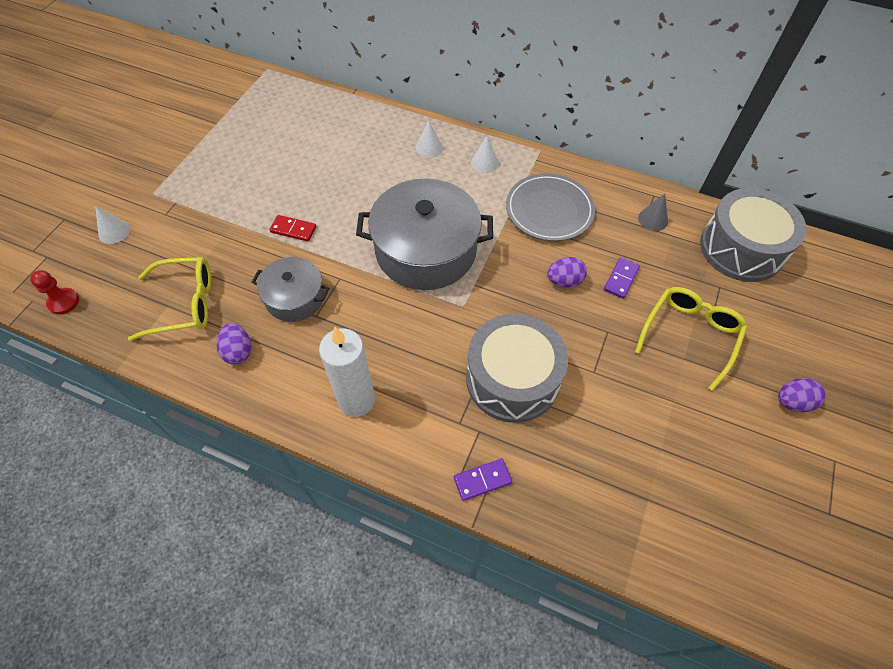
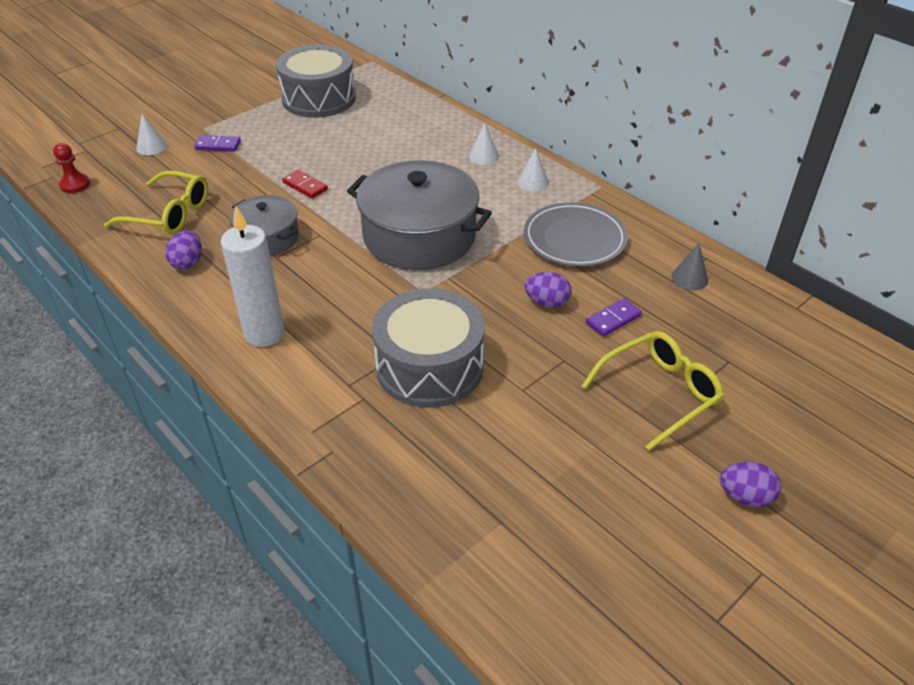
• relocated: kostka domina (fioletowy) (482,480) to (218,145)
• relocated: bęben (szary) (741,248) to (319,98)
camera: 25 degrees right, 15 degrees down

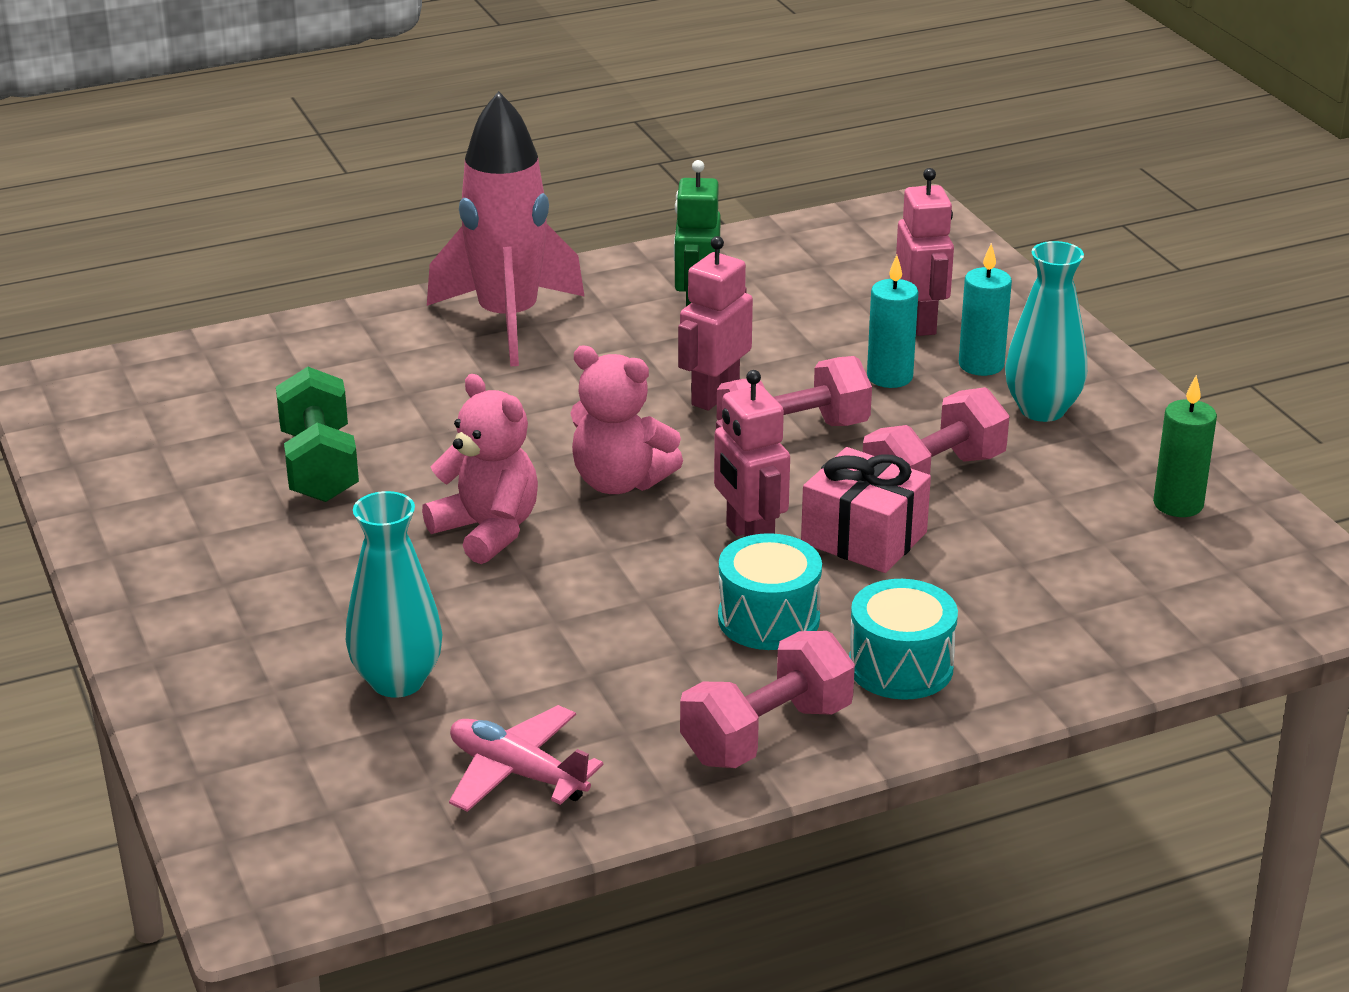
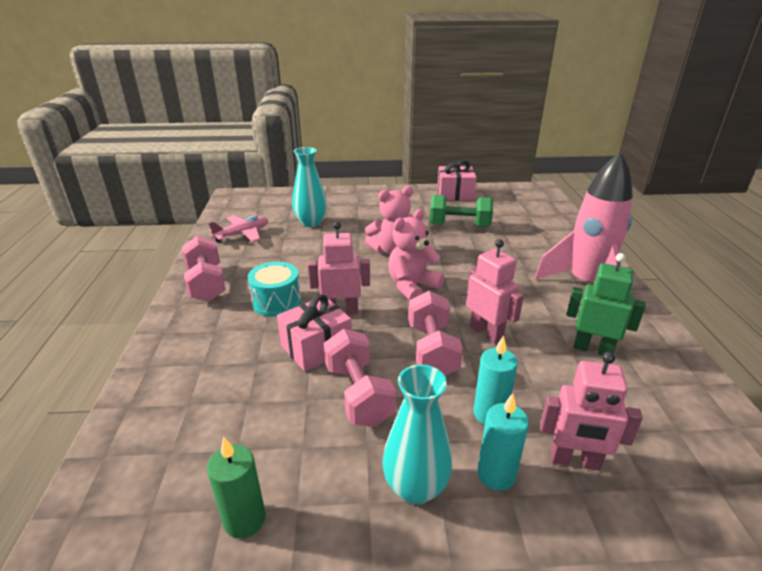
• missing: bęben (turkusowy) (900,667)
• appeared: prezent (różowy) (455,194)
camera: 110 degrees right, 0 degrees up

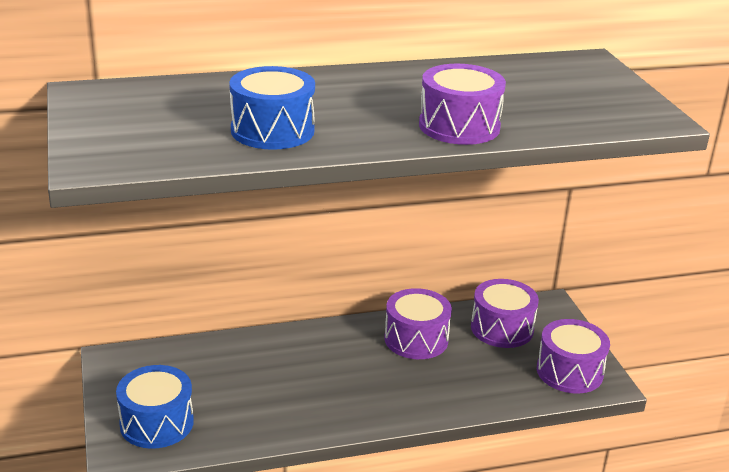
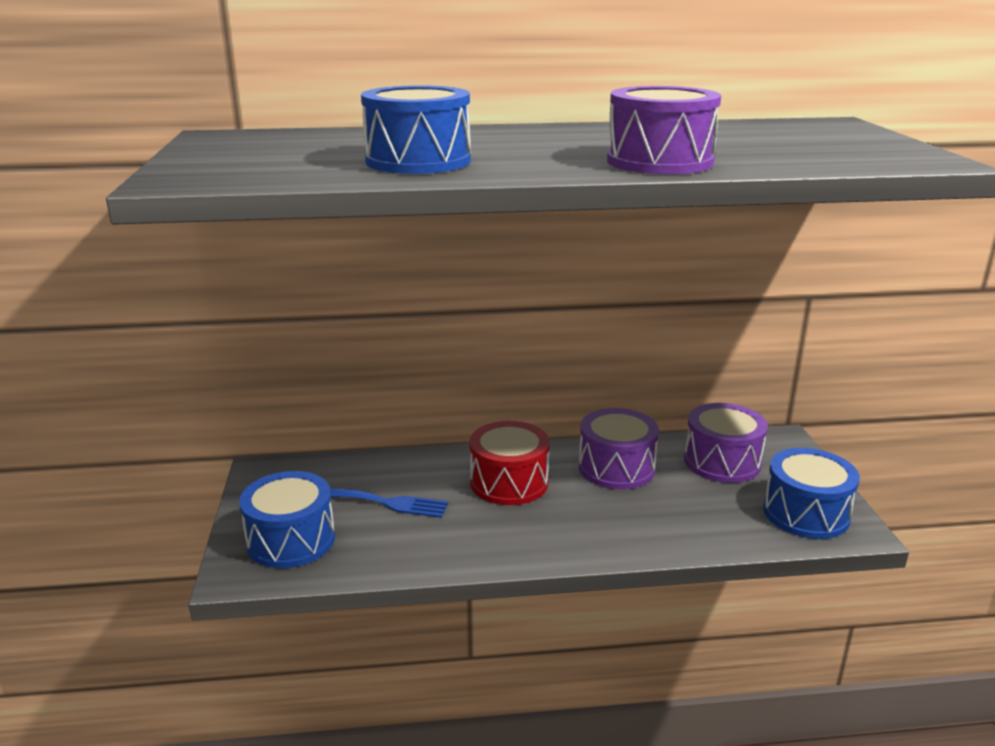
• colour: bęben (fioletowy) (569,372) to bęben (niebieski) (806,513)
• appeared: widelec (niebieski) (385,503)
• appeared: bęben (czerwony) (509,482)
camera: 10 degrees right, 5 degrees down

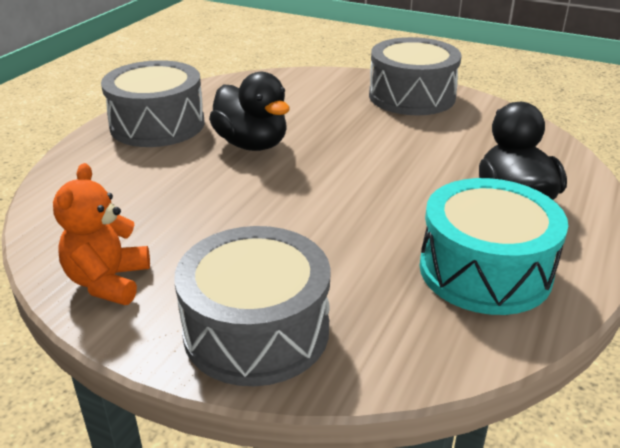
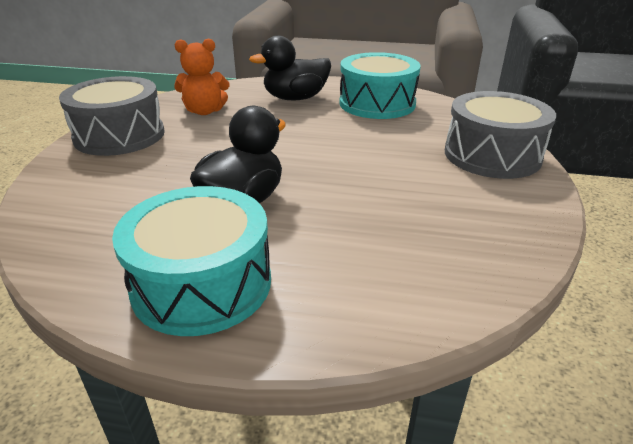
• relocated: miś (pomarańczowy) (108,282) to (204,111)
• colour: bęben (szary) (157,125) to bęben (turkusowy) (202,284)
camera: 105 degrees left, 0 degrees up

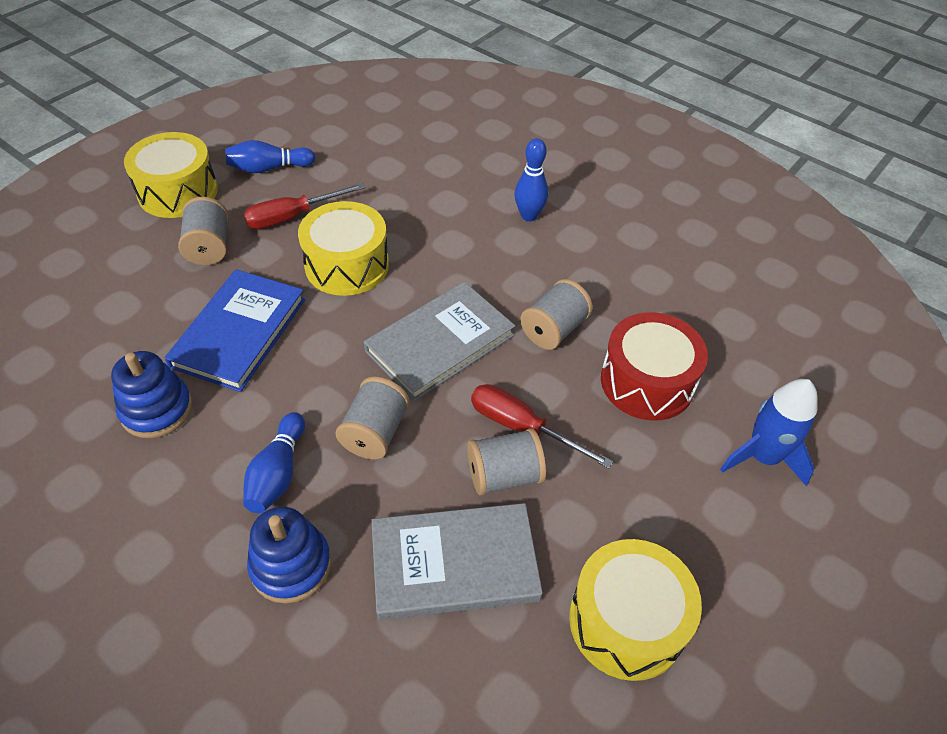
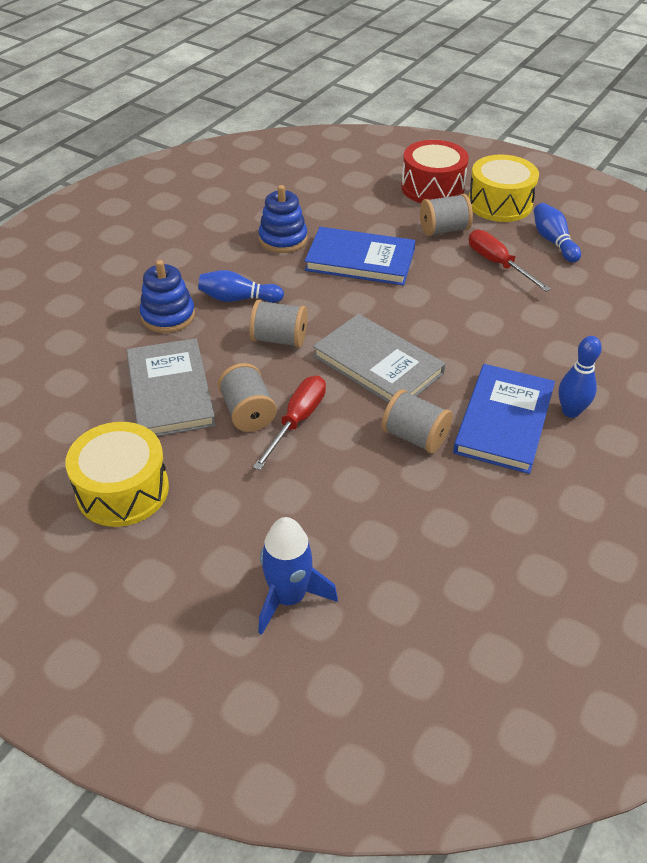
• missing: bęben (żółty) (347,265)
• relocated: bęben (czerwony) (647,382) to (432,188)
• appeared: książka (niebieski) (504,421)
camera: 85 degrees right, 5 degrees down

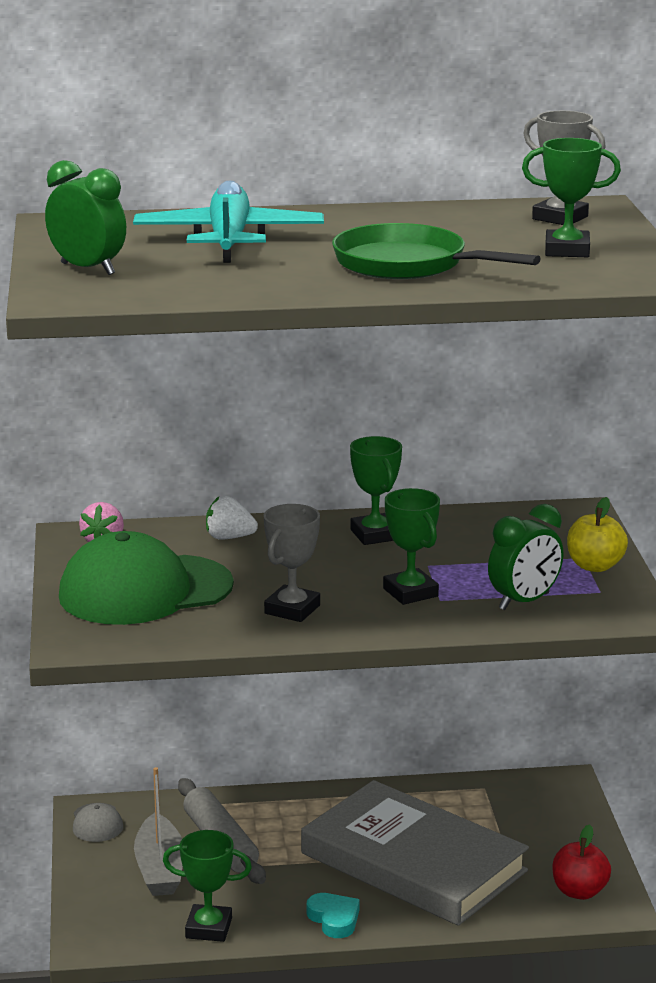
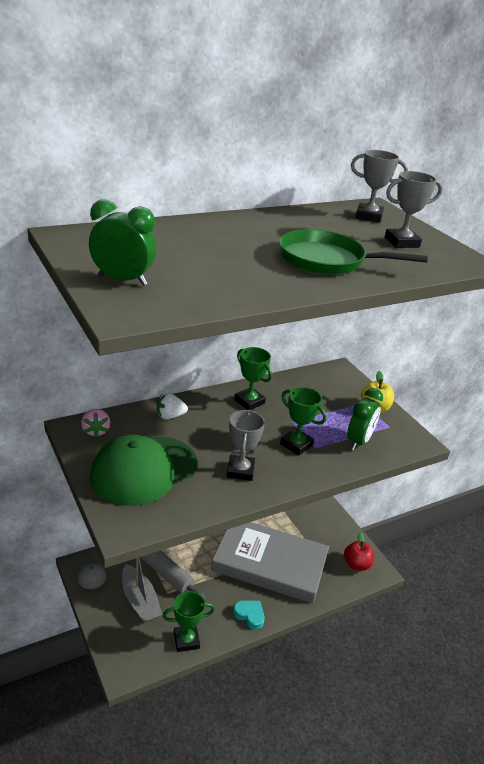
• missing: samolot (turkusowy) (229,240)
• colour: puchar (zielony) (567,250) to puchar (szary) (402,242)
camera: 25 degrees left, 10 degrees up

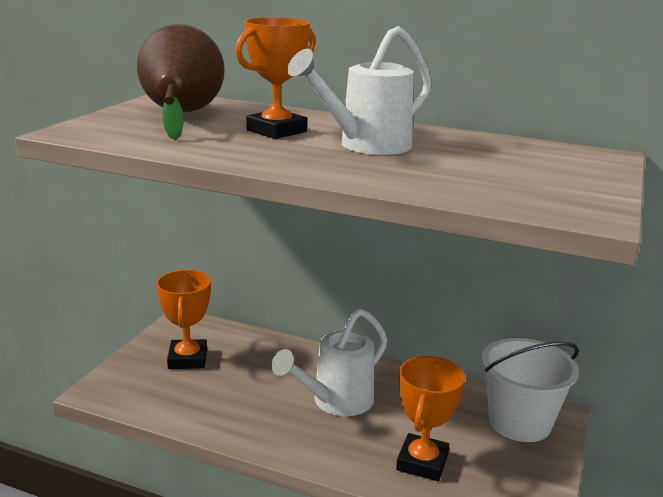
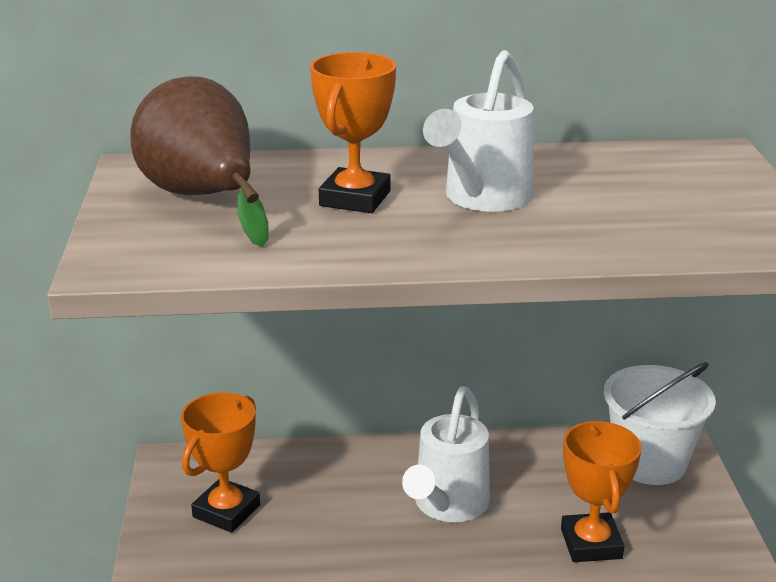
• spun: puchar (pomarańczowy) (187,359) = (226,511) 60 degrees clockwise
camera: 25 degrees left, 5 degrees up

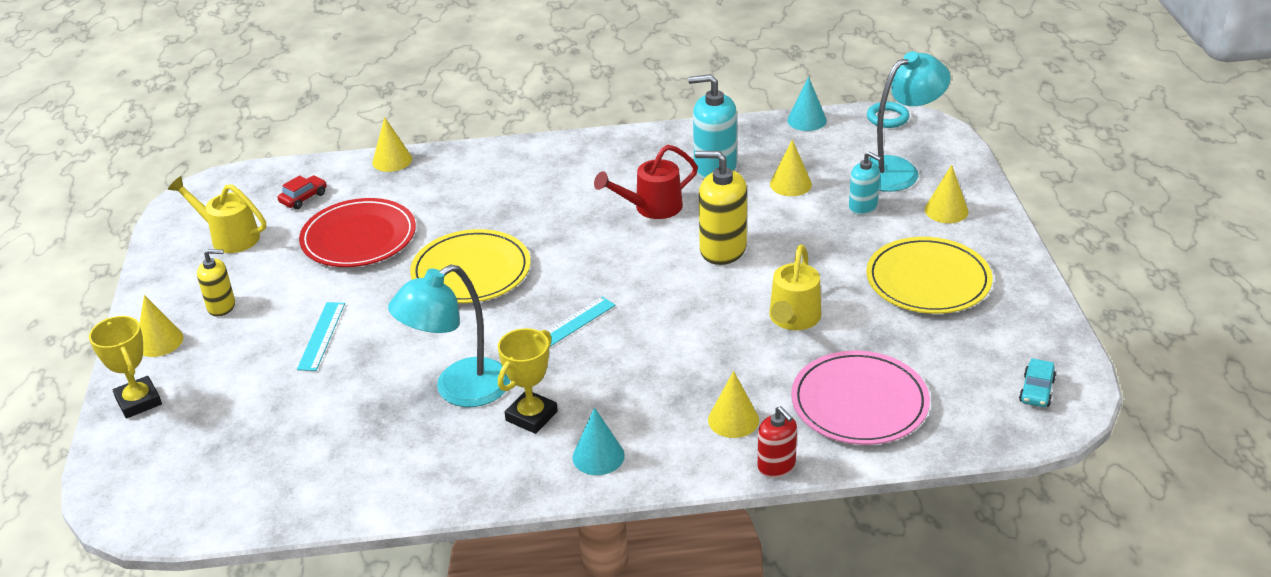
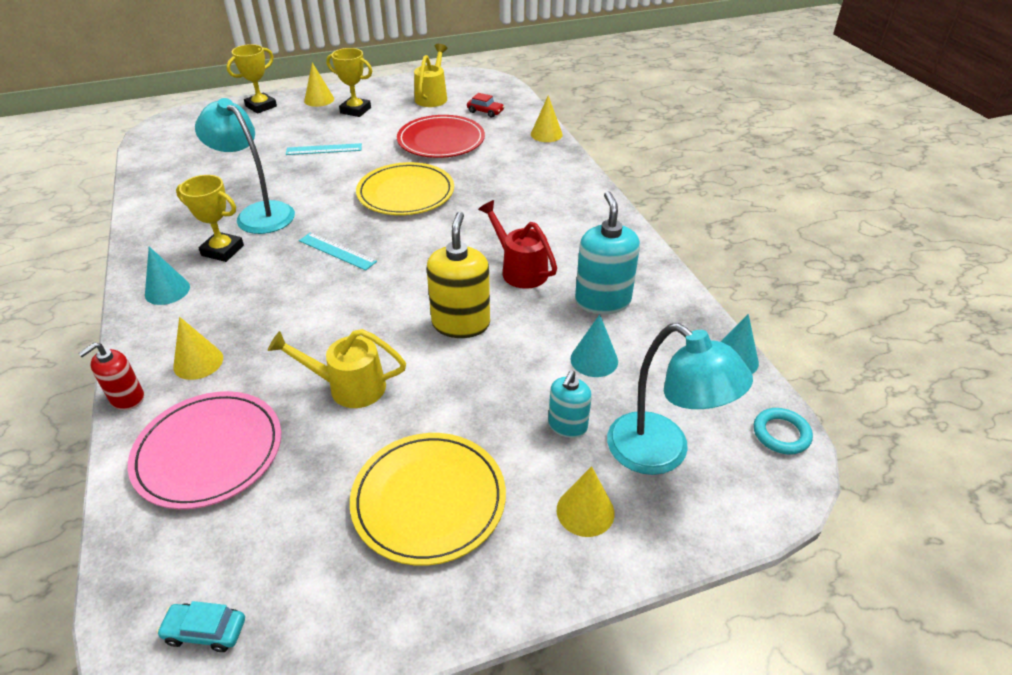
• exchanged: dozownik mydła (żółty) (221,306) to puchar (żółty) (355,110)
• colour: stożek (żółty) (790,184) to stożek (turkusowy) (594,360)
camera: 75 degrees right, 5 degrees up

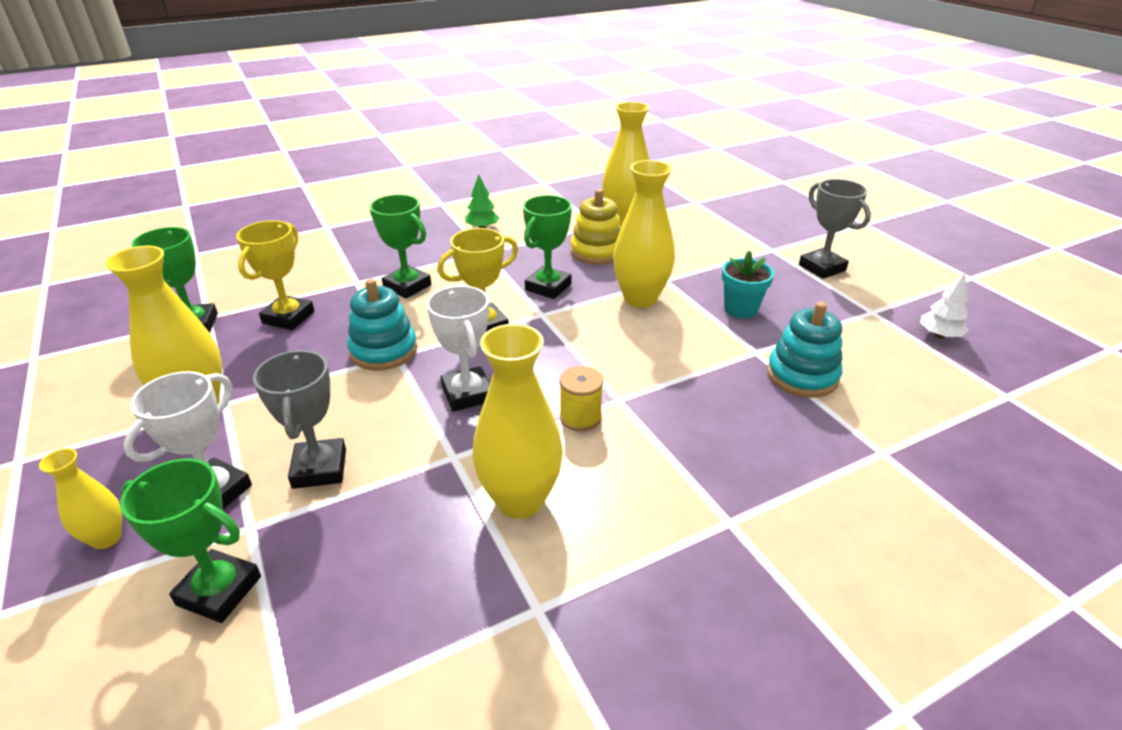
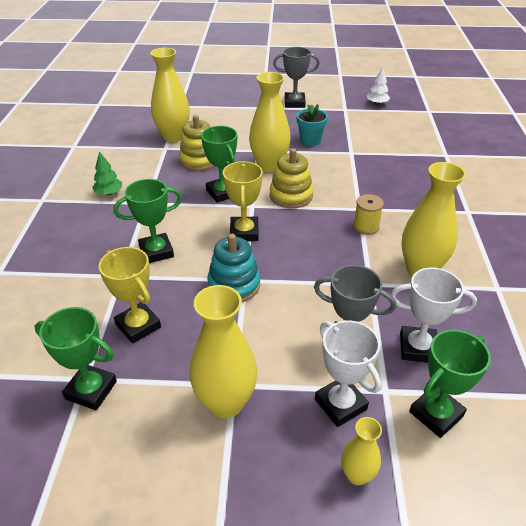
• relocated: puchar (biały) (467,394) to (418,348)
• missing: zabawka nakładanka (turkusowy) (802,376)
• appeared: zabawka nakładanka (żółty) (291,196)
camera: 60 degrees left, 5 degrees up

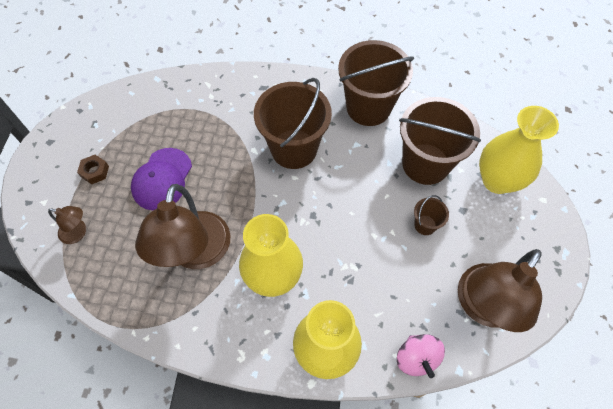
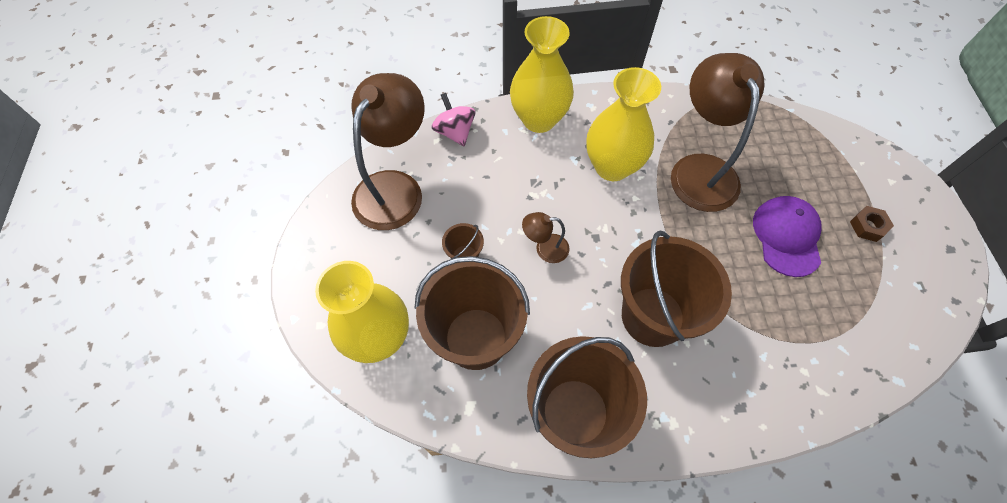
• relocated: lampka (brązowy) (78,232) to (545,248)
camera: 165 degrees right, 0 degrees up

